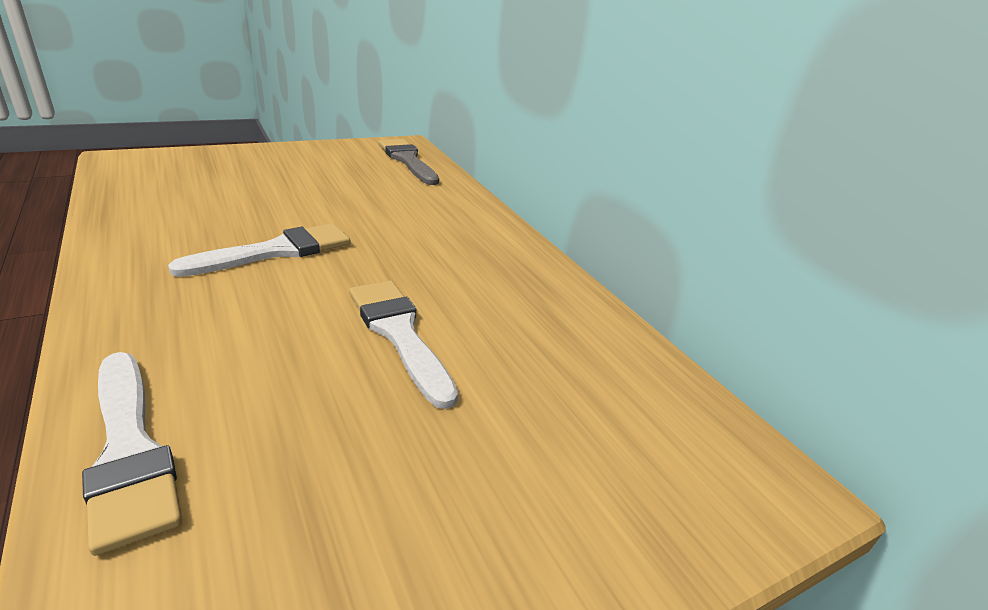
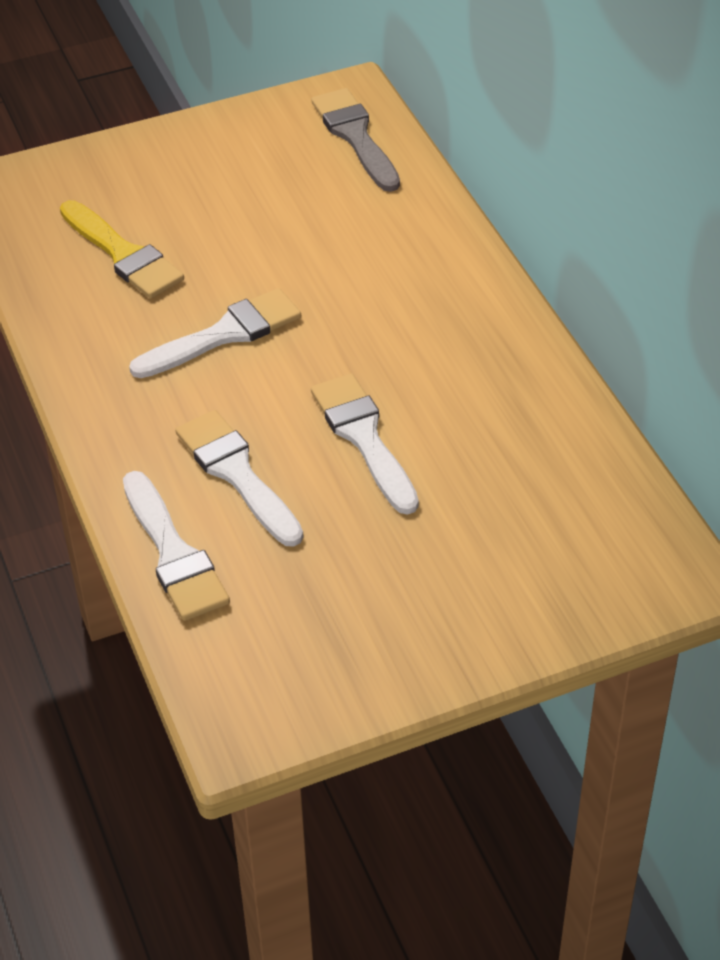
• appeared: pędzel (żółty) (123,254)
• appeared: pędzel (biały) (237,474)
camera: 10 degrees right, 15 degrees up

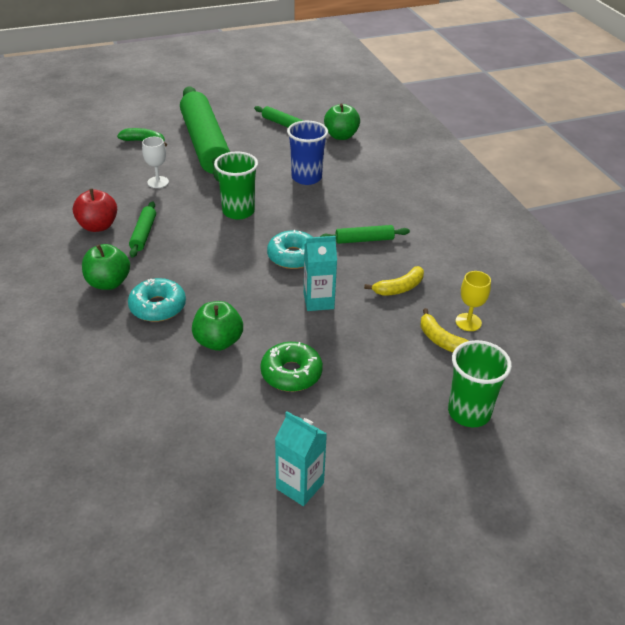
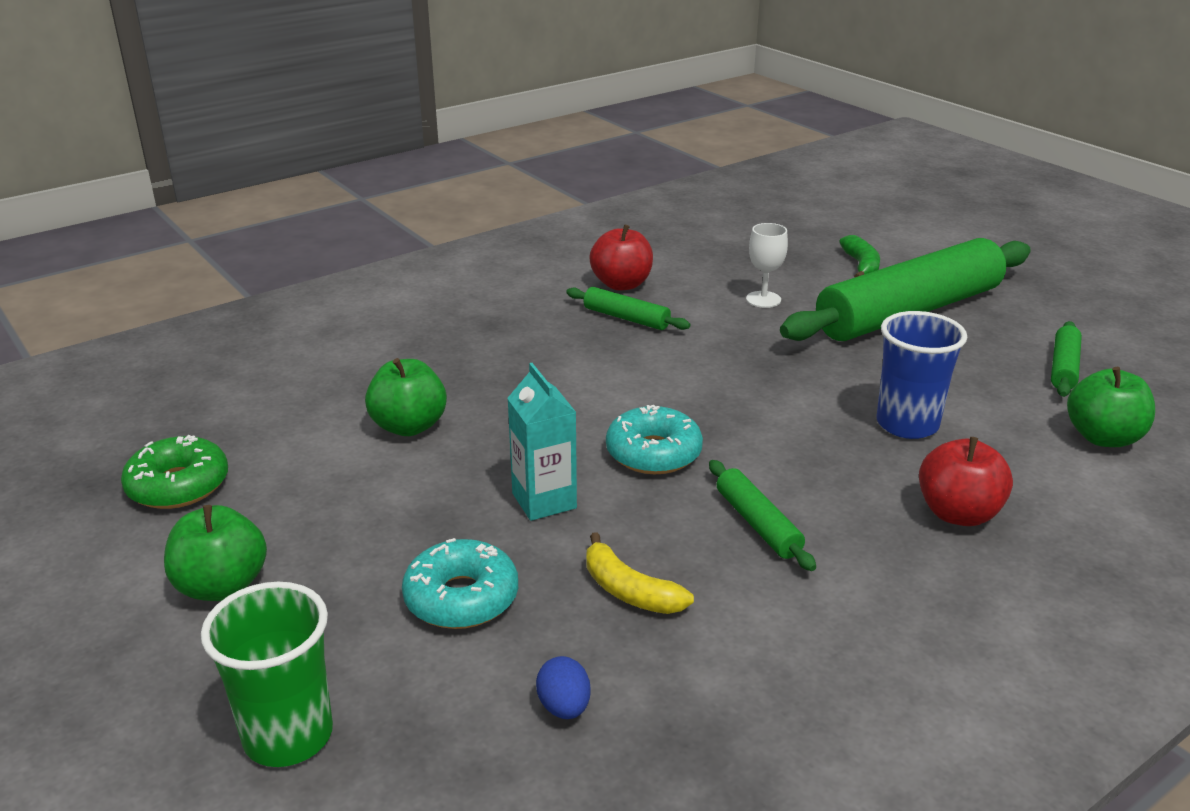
• relocated: jabłko (zielony) (108,283) to (222,586)
• relocated: donut (turkusowy) (158,307) to (461,598)
• spun: wałek do ciasta (zielony) (144,234) = (626,318) 45 degrees clockwise
• missing: szklanka (zielony) (238,211)
• relocated: donut (zielony) (291,373) to (178,485)
• missing: karton mleka (turkusowy) (300,486)
• missing: banan (żółty) (441,340)
• exchanged: kielich (żółty) (468,322) to jajko (niebieski) (564,707)
• appeared: jabłko (czerwony) (958,513)
camera: 75 degrees right, 10 degrees down

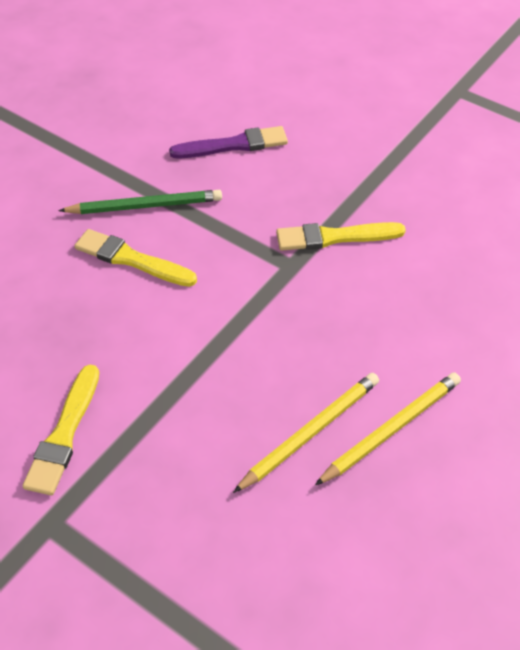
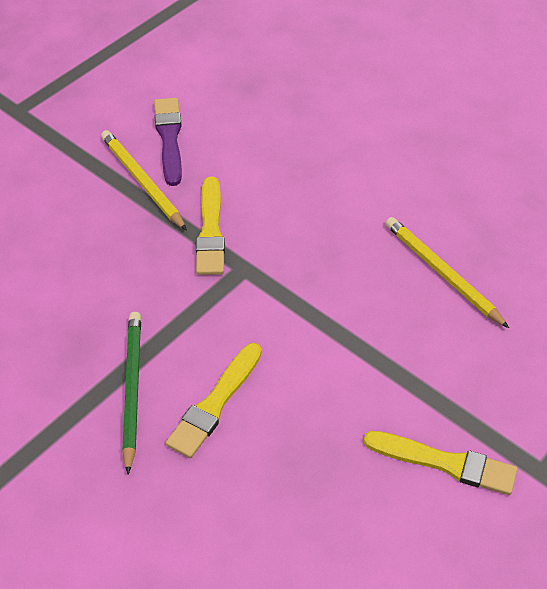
• relocated: pędzel (fioletowy) (233,145) to (169,138)
• relocated: ołówek (żółty) (391,429) to (142,182)
camera: 85 degrees left, 0 degrees up

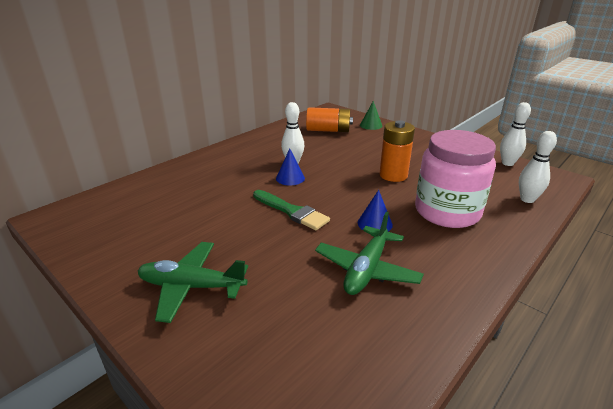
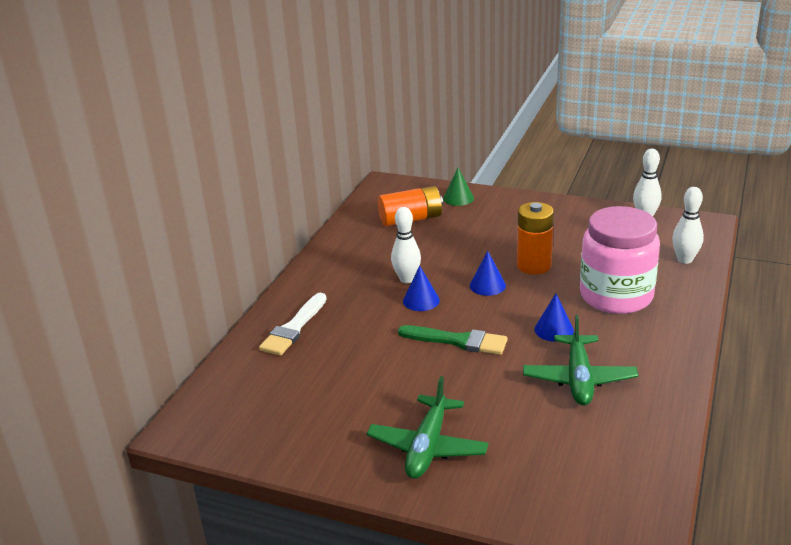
• spun: samolot (zielony) (192,287) = (427,447) 60 degrees counterclockwise
• appeared: pędzel (biały) (294,328)
• appeared: stożek (niebieski) (487,285)
camera: 20 degrees left, 0 degrees up

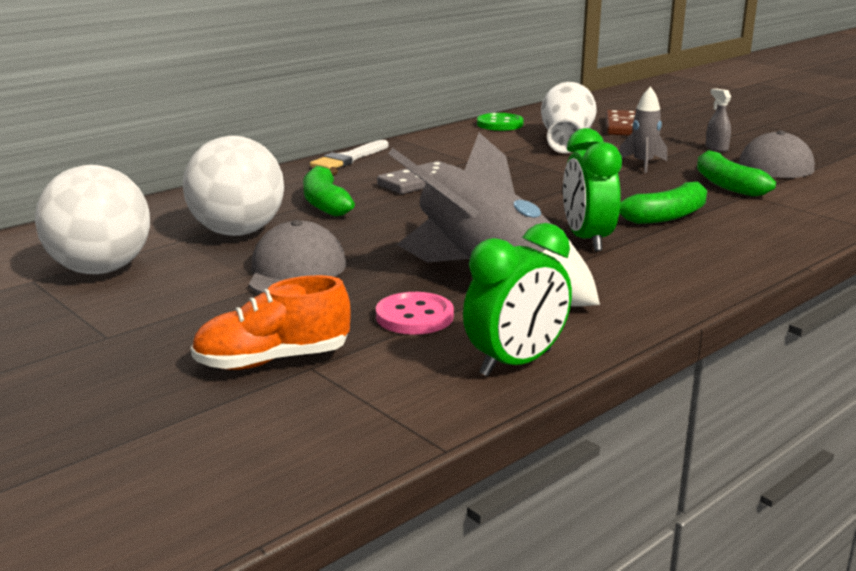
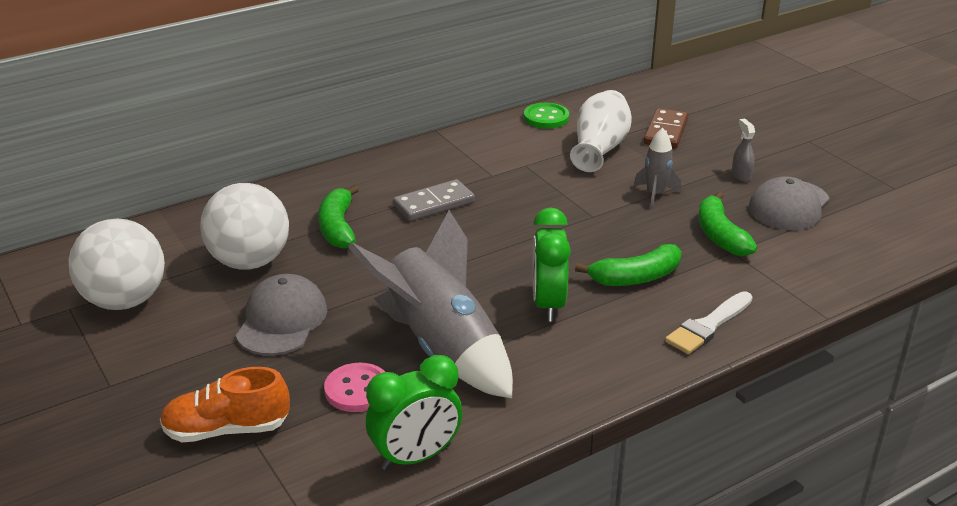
• relocated: pędzel (biały) (349,158) to (708,326)
camera: 10 degrees right, 10 degrees up

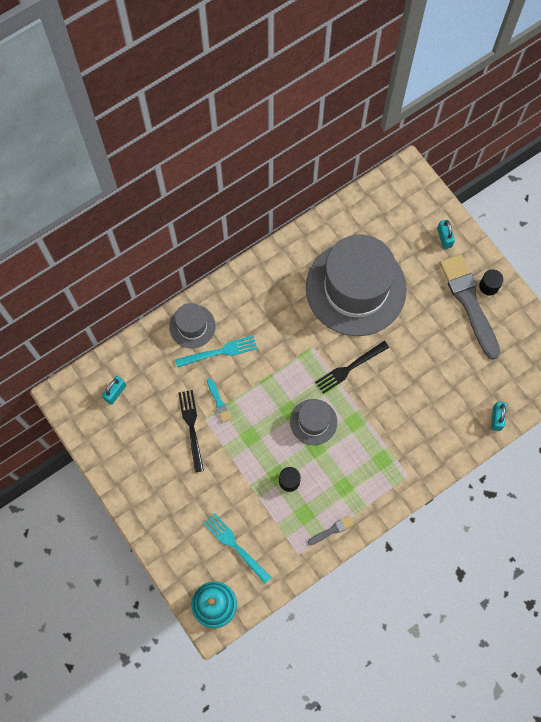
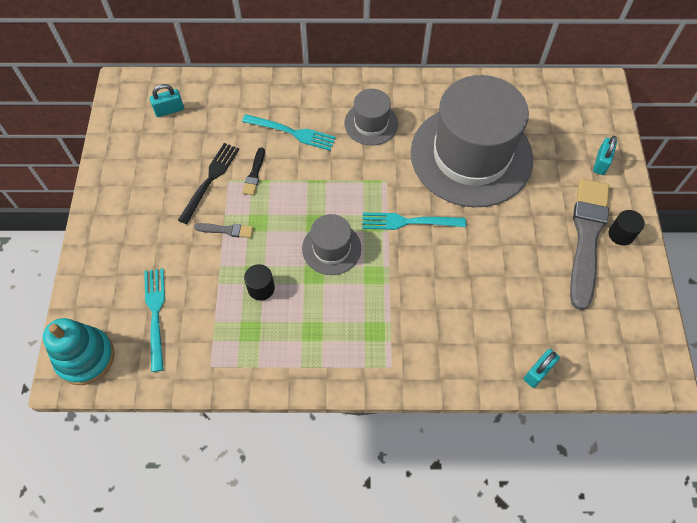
• relocated: kapelusz (szary) (192,326) to (371,123)
• colour: pędzel (turkusowy) (218,402) to pędzel (czarny) (254,174)
• relocated: pędzel (szary) (332,530) to (226,230)
• colour: widelec (czarny) (349,368) to widelec (turkusowy) (408,222)
camera: 35 degrees right, 10 degrees down

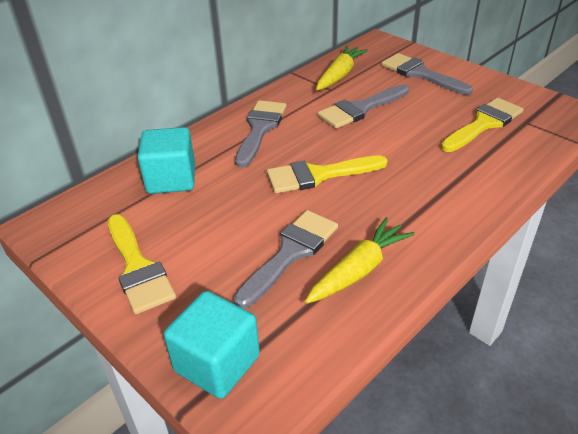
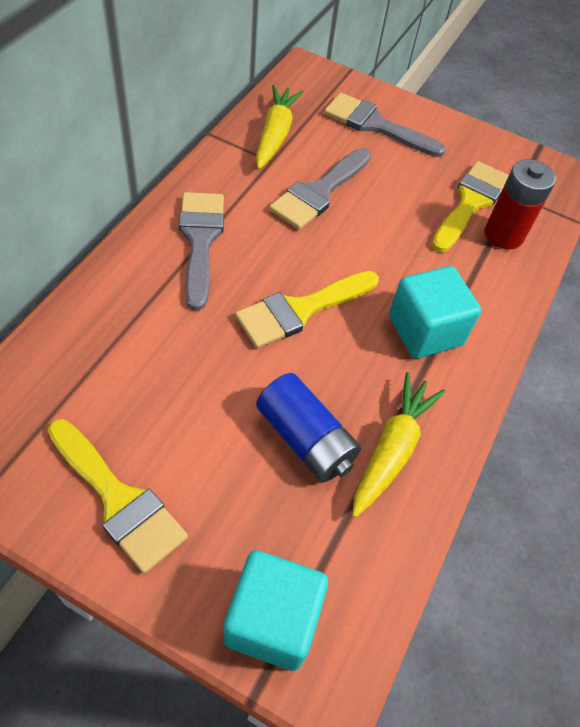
• relocated: sześcian (turkusowy) (171,179) to (425,330)
• exchanged: pędzel (szary) (290,253) to bateria (niebieski) (305,439)
• appeared: bateria (czerwony) (503,235)
camera: 25 degrees left, 15 degrees up

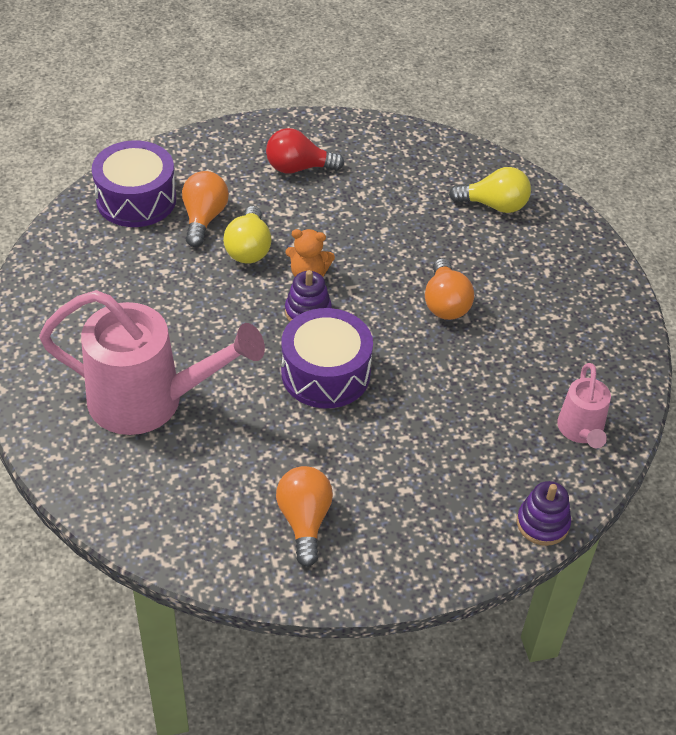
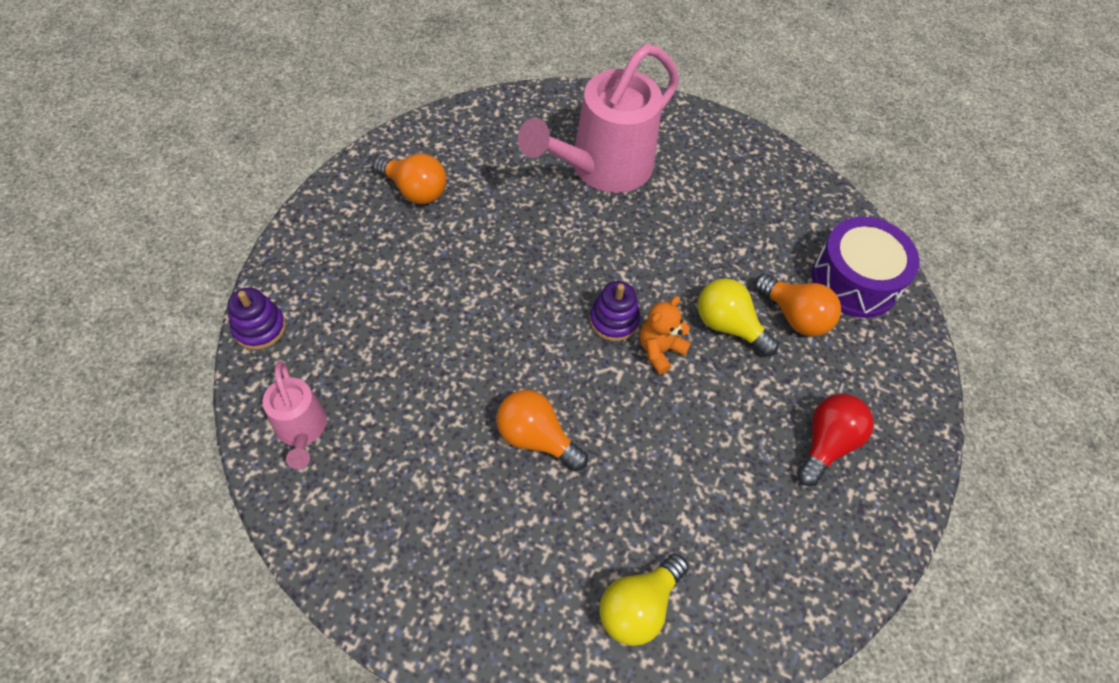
• missing: bęben (fioletowy) (325,373)
• spun: konewka (różowy) (581,431) = (302,430) 150 degrees counterclockwise
camera: 125 degrees right, 10 degrees up

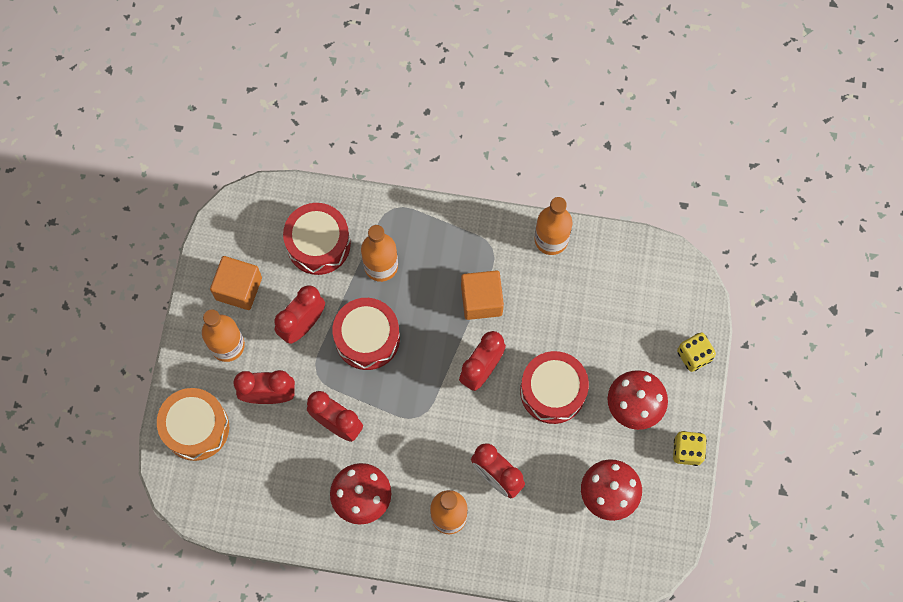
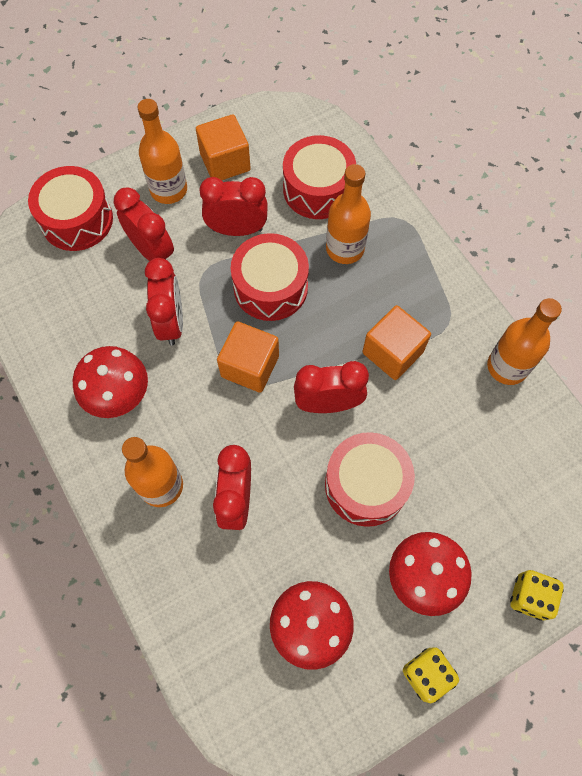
• colour: bęben (pomarańczowy) (196,428) to bęben (czerwony) (77,220)
• appeared: sześcian (pomarańczowy) (250,366)
camera: 50 degrees right, 5 degrees down

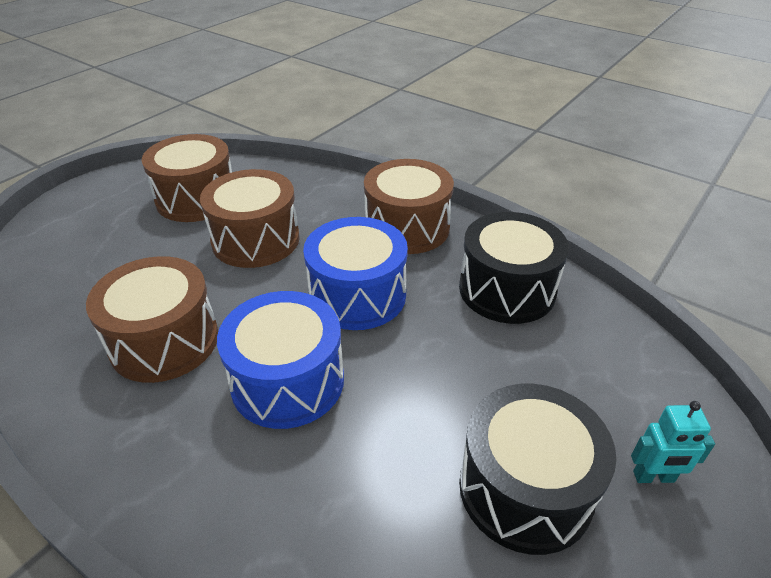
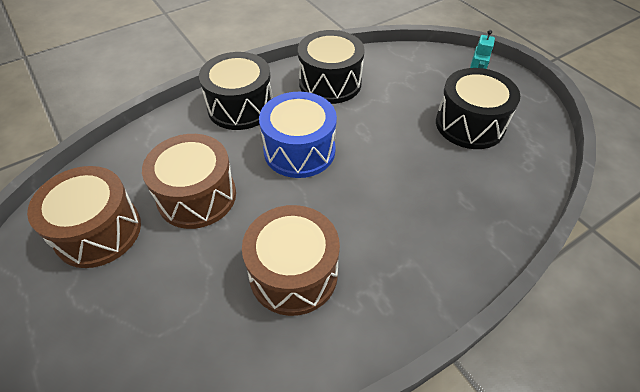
• missing: bęben (niebieski) (287,381)
• colour: bęben (brązowy) (407,227) to bęben (czarny) (240,107)
camera: 70 degrees left, 10 degrees up

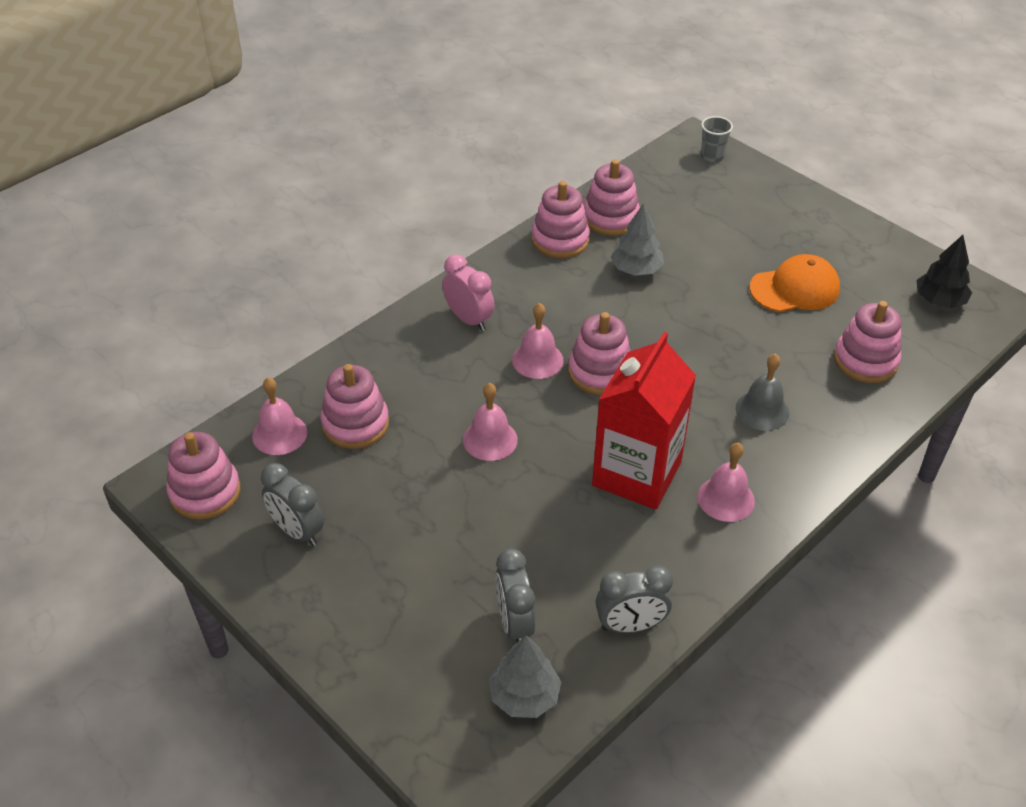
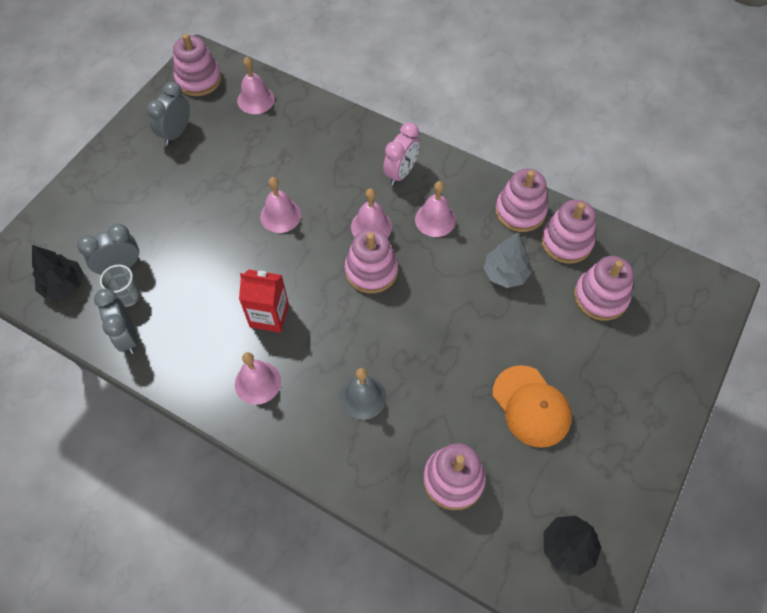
• relocated: zabawka nakładanka (różowy) (355,424) to (600,297)
• colour: drzewko (szary) (524,696) to drzewko (czarny) (64,285)
• size: karton mleka (czerwony) (636,474) = (269,316) x0.60
• relocated: szklanka (szary) (712,156) to (128,297)
• appeared: dzwonek (różowy) (435,219)
camera: 75 degrees right, 15 degrees up

